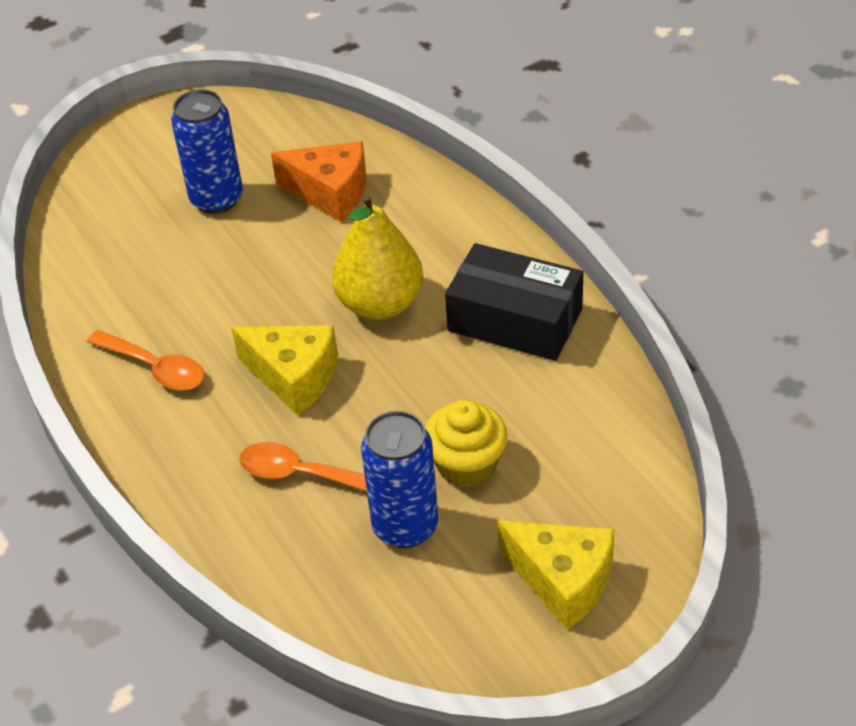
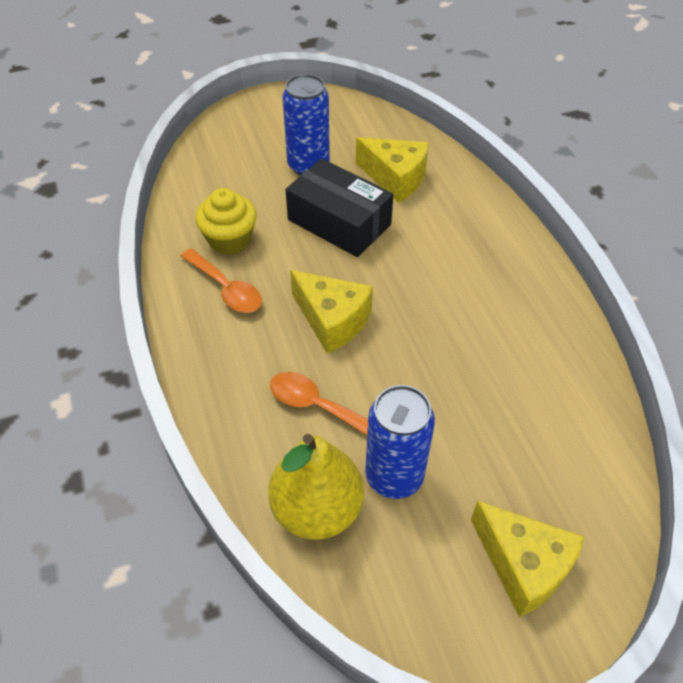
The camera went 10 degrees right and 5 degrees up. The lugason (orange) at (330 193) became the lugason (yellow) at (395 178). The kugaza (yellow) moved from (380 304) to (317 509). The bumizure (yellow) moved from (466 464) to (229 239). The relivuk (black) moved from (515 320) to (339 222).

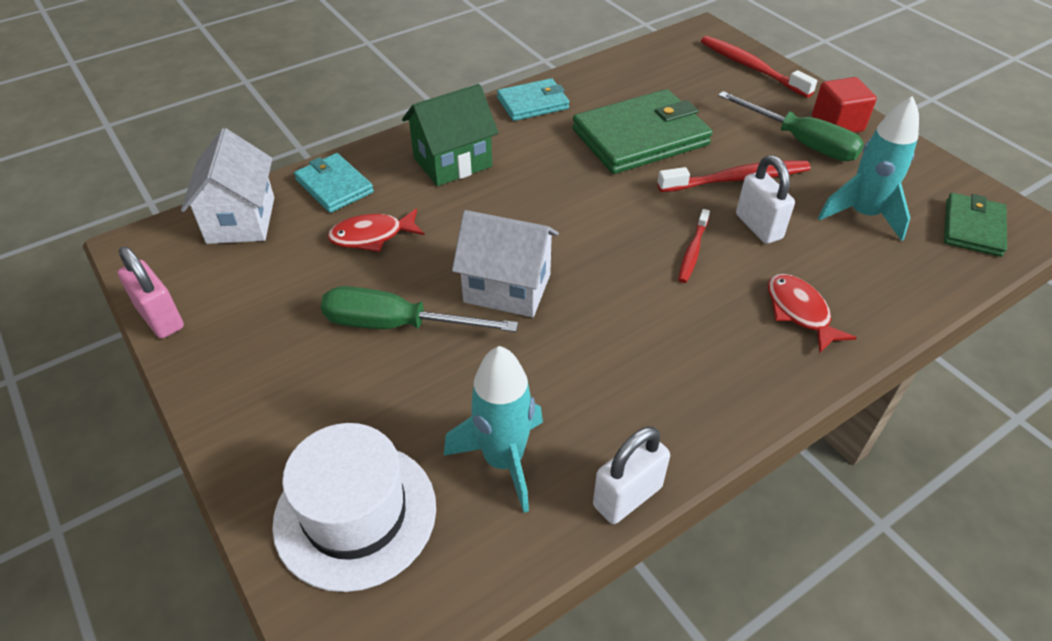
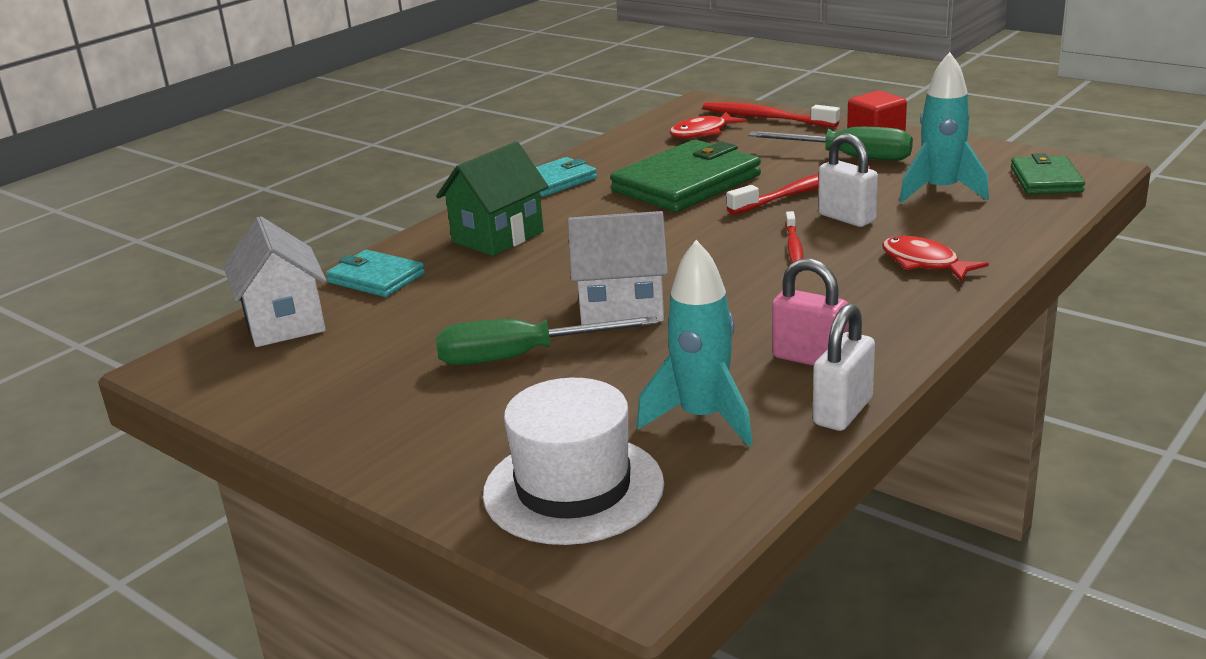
The camera went 15 degrees left and 20 degrees down. The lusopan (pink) moved from (161 318) to (809 358). The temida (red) moved from (372 236) to (702 132).

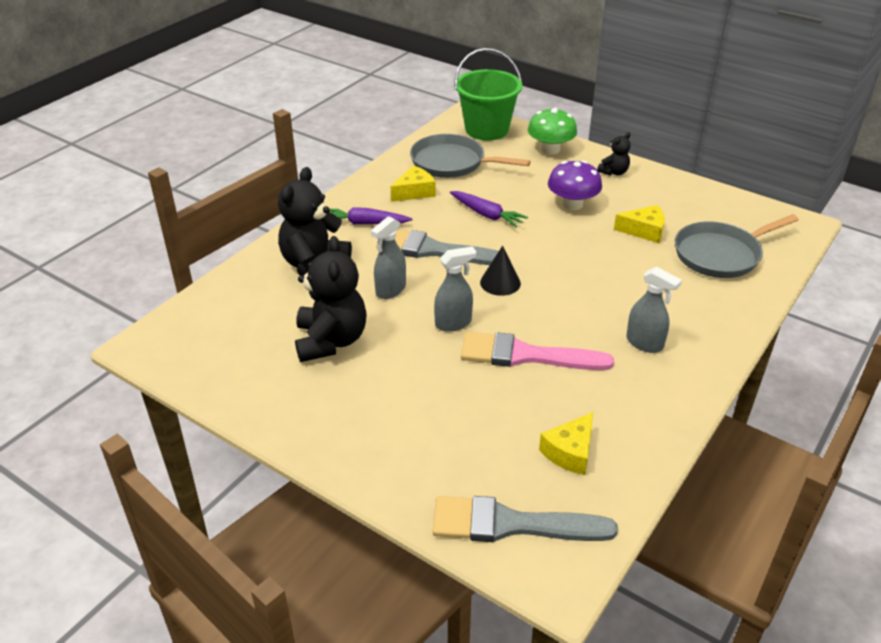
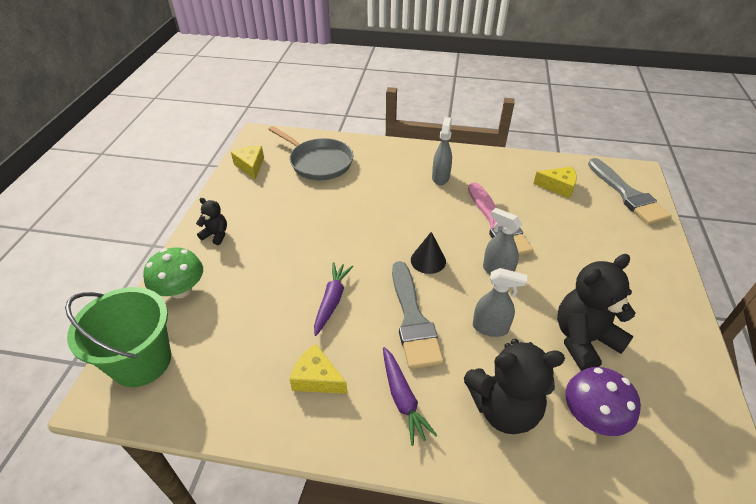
The camera went 115 degrees left and 5 degrees up. The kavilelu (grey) at (452 163) disappeared. The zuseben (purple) moved from (572 204) to (592 416). The lugason (yellow) moved from (644 231) to (250 166).

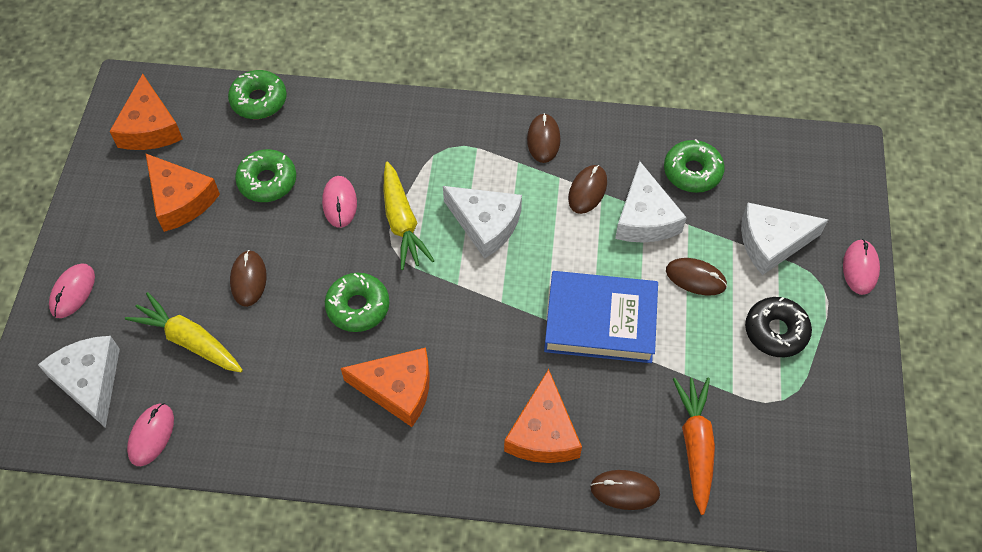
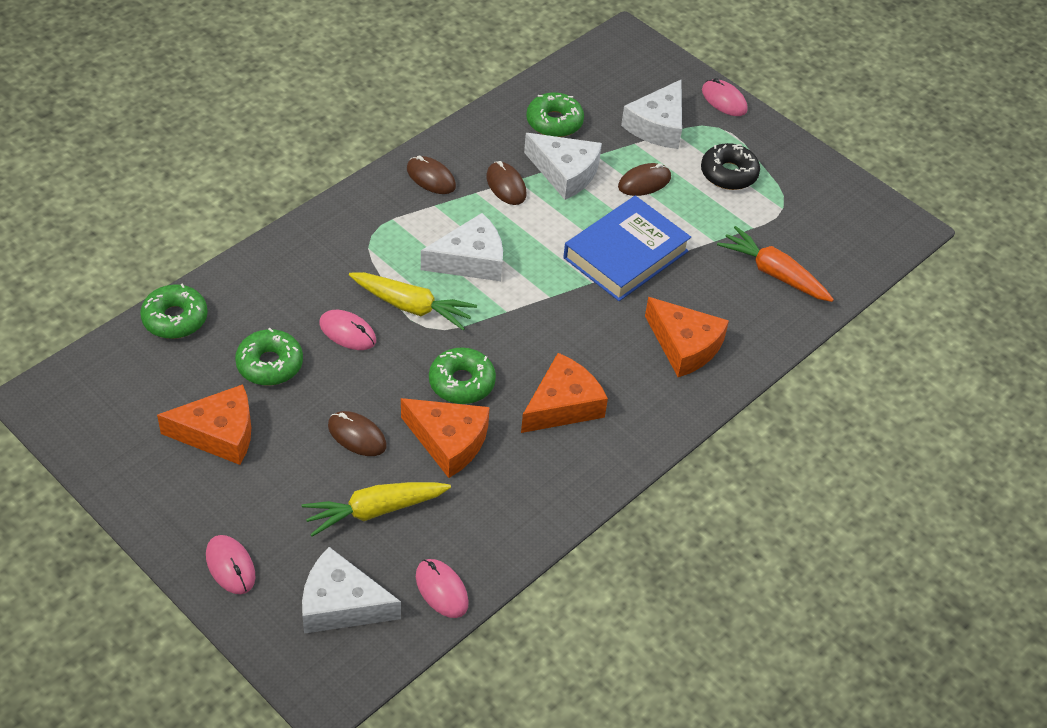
The camera went 55 degrees left and 10 degrees down. The lugason (orange) moved from (150 127) to (449 441). The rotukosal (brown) at (624 490) disappeared.

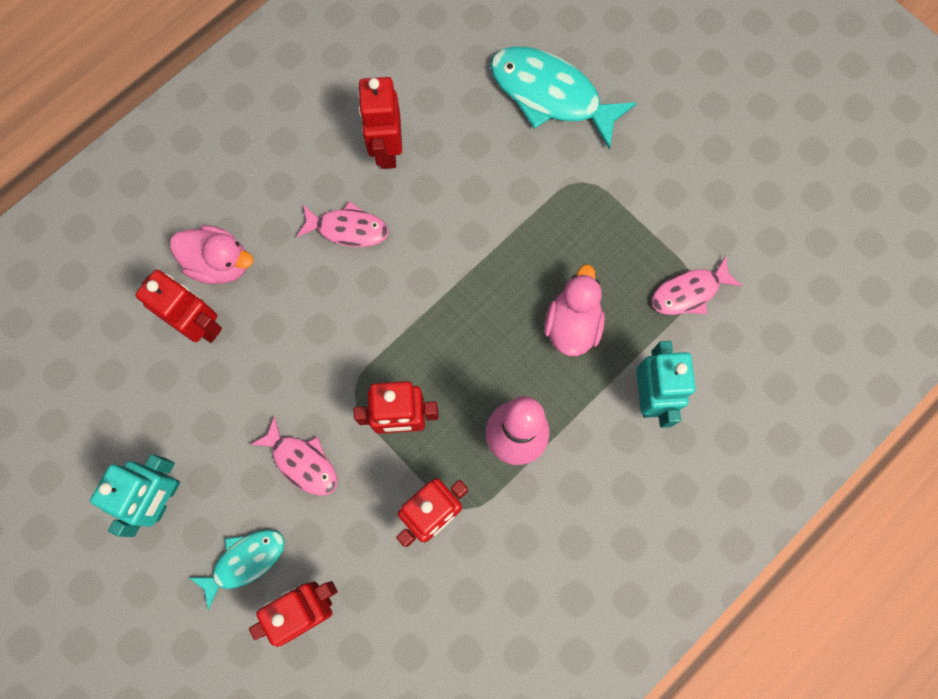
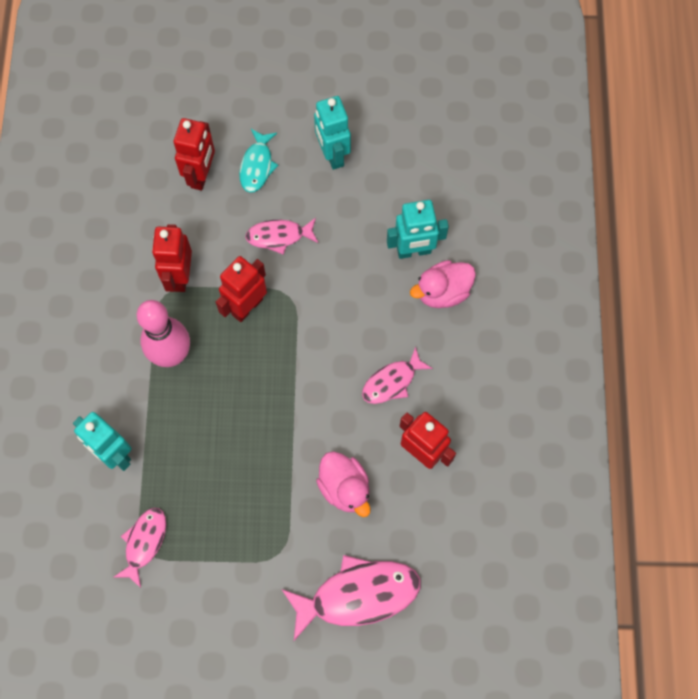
The camera went 135 degrees right and 5 degrees down. The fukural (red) at (200 325) became the fukural (turquoise) at (414 251). The temida (turquoise) at (551 95) became the temida (pink) at (358 595). The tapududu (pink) moved from (572 325) to (345 488).

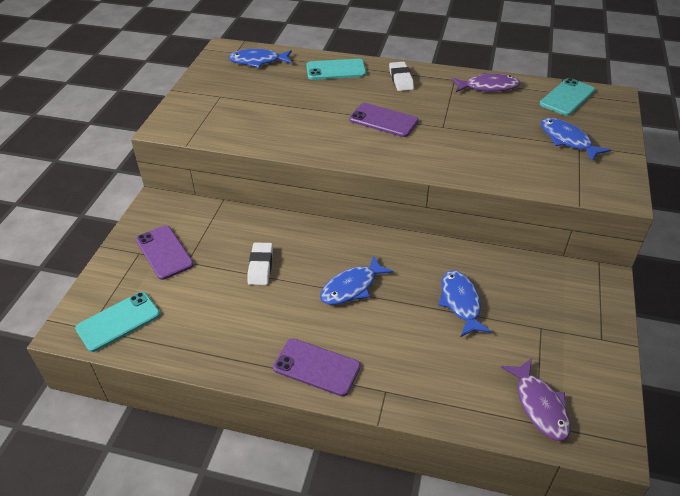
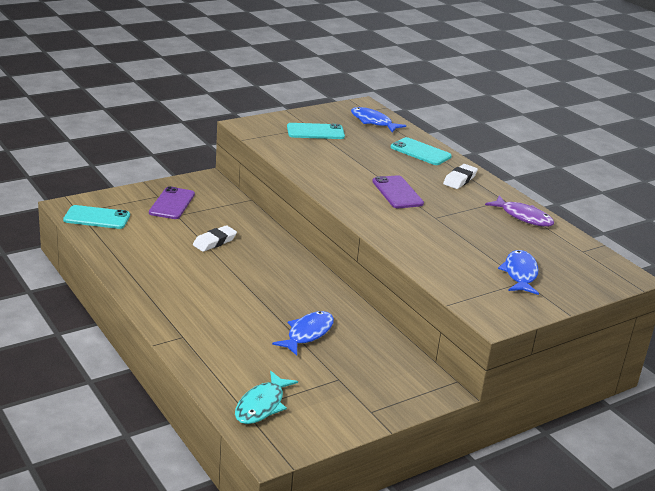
The camera went 40 degrees right and 15 degrees down. The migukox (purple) at (316 367) disappeared. The temida (blue) at (352 287) disappeared. The temida (purple) at (539 406) became the temida (turquoise) at (262 405). The migukox (turquoise) moved from (567 97) to (315 132).

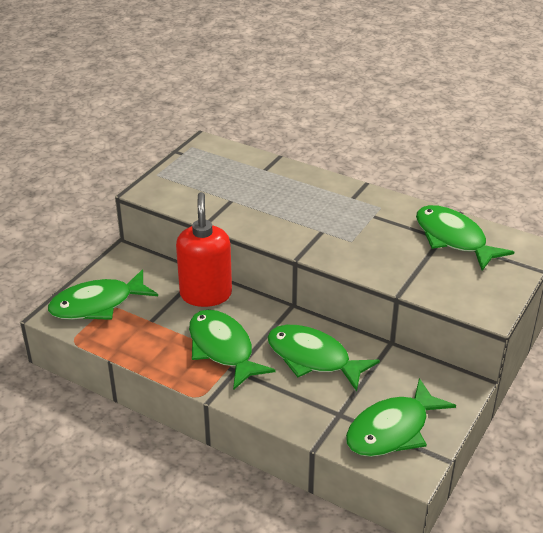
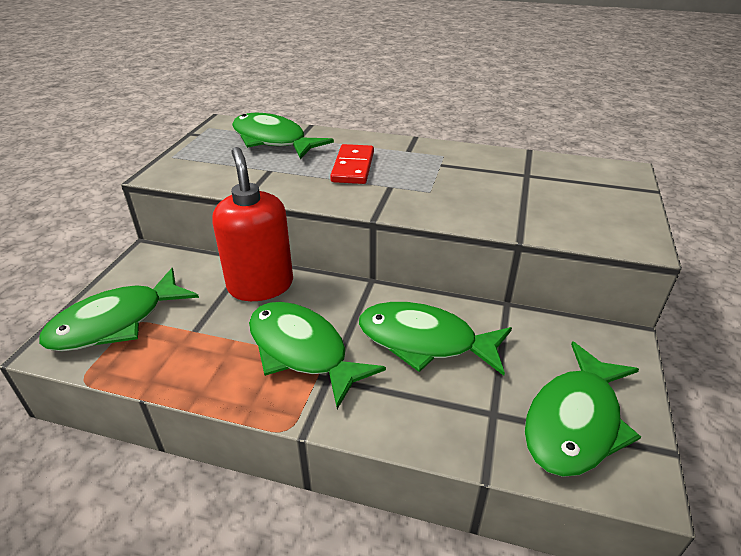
The camera went 15 degrees left and 0 degrees up. The temida (green) moved from (453 239) to (273 140). The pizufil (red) at (353 167) appeared.

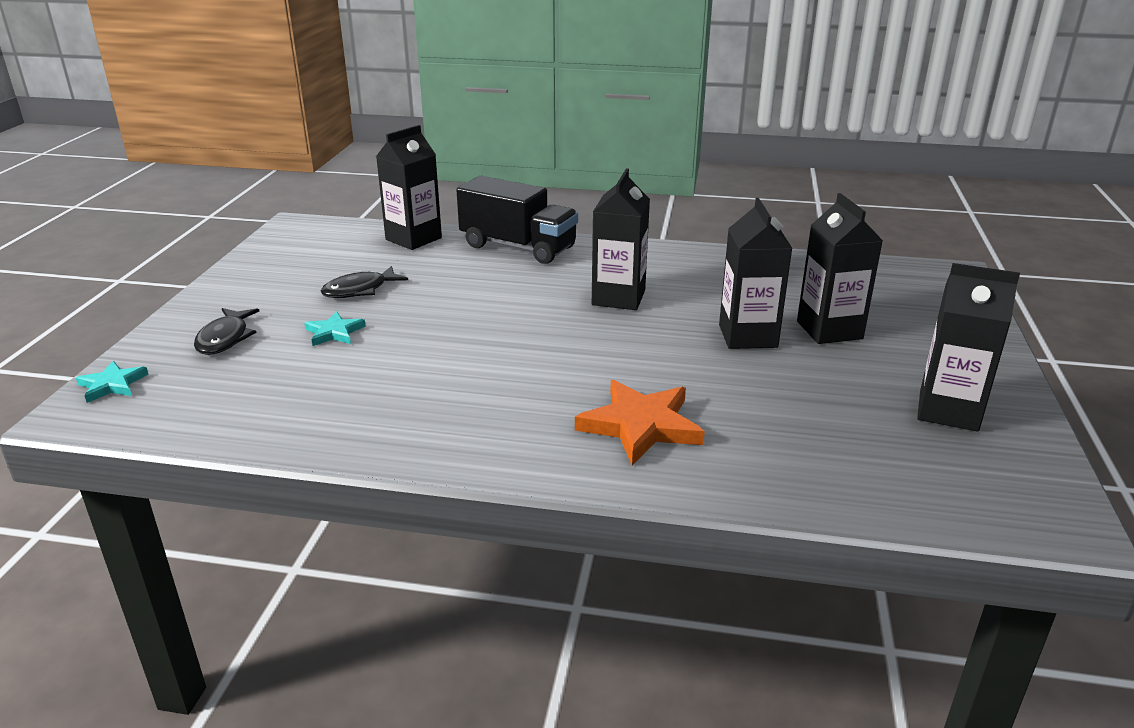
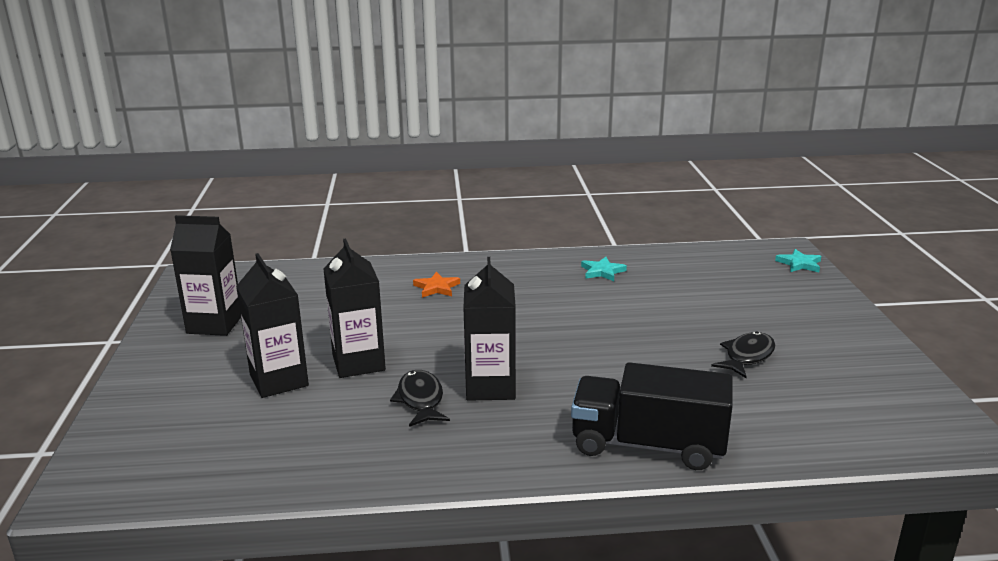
The camera went 165 degrees right and 5 degrees down. The temida (black) moved from (225 338) to (420 400). The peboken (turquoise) moved from (334 332) to (602 271). The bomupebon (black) at (413 239) disappeared. The peboken (orange) at (640 426) changed to 0.56 times the size.

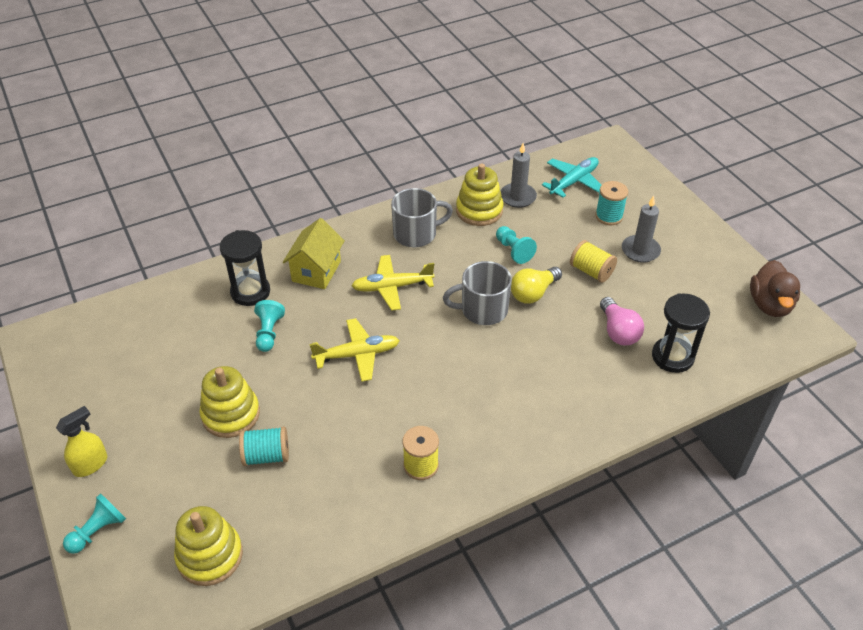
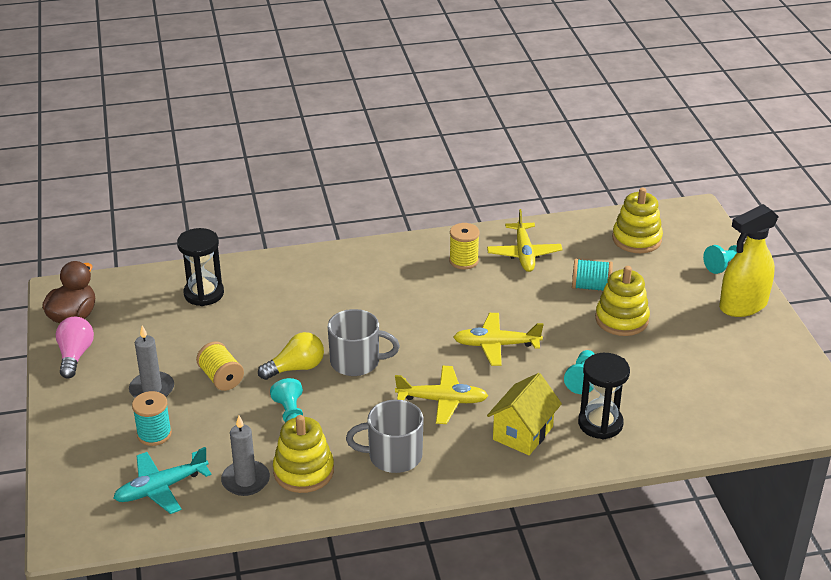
The camera went 165 degrees left and 10 degrees down. The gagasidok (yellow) at (90 464) changed to 1.73 times the size. The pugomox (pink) moved from (618 331) to (75 355). The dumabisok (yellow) at (524 254) appeared.

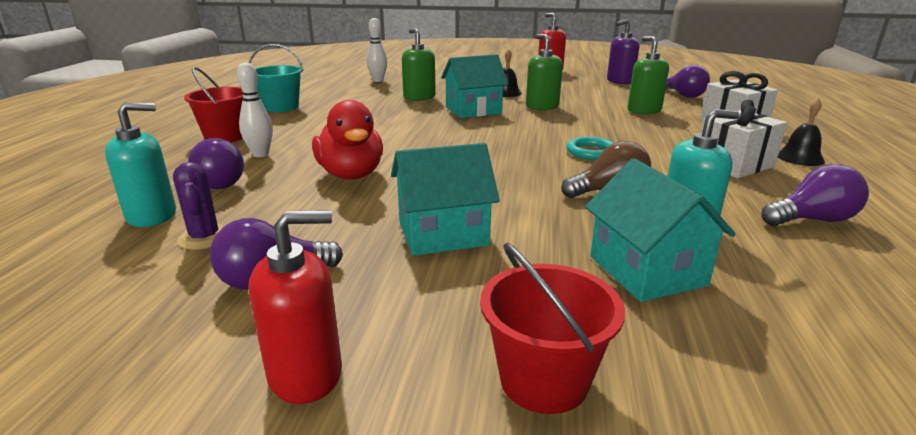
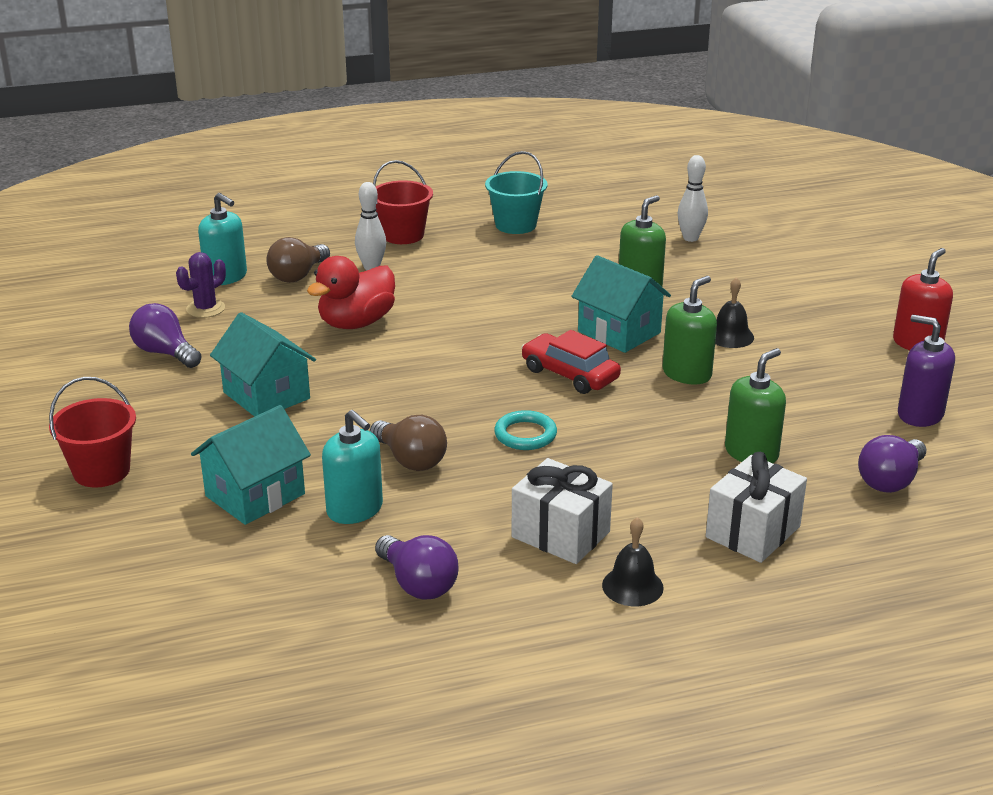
The camera went 65 degrees right and 5 degrees up. The pugomox (purple) at (218 183) became the pugomox (brown) at (298 275). The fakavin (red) at (306 373) disappeared. The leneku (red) at (570 374) appeared.

